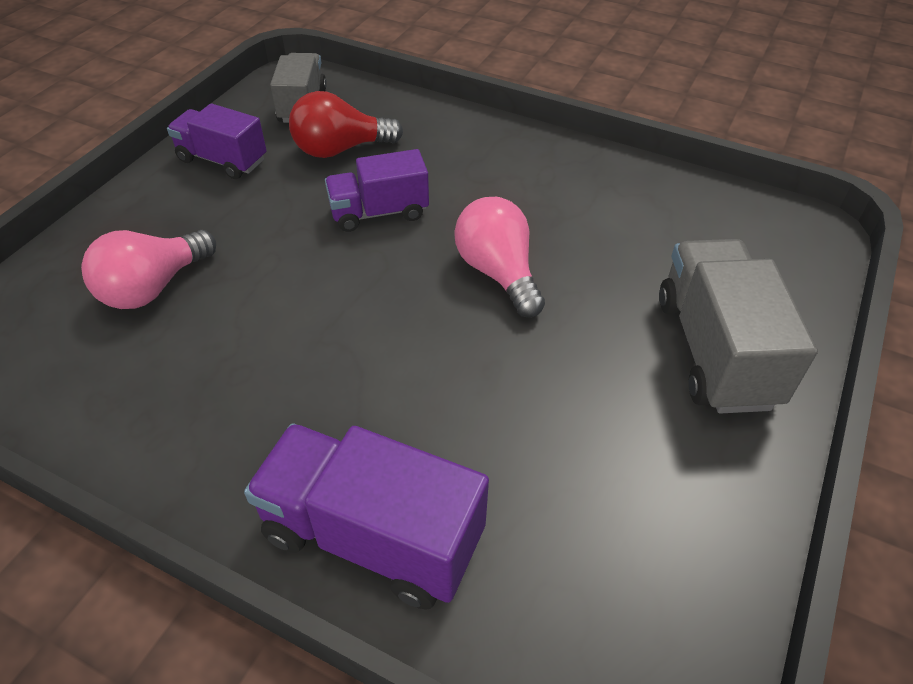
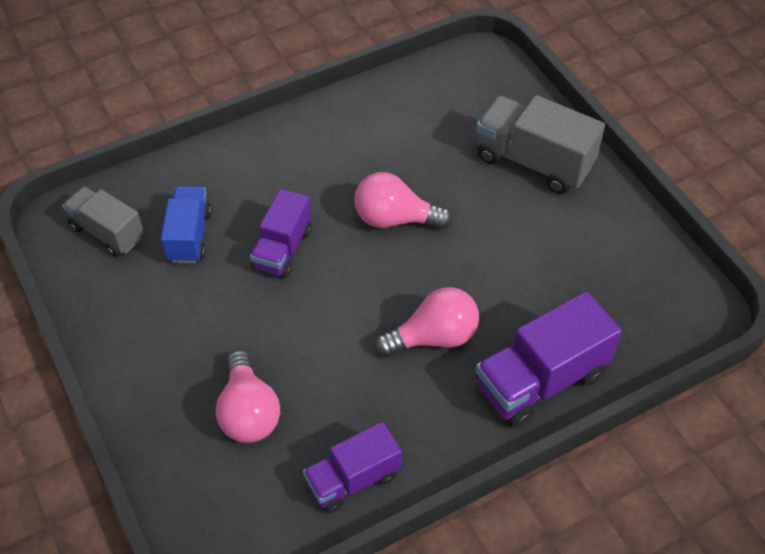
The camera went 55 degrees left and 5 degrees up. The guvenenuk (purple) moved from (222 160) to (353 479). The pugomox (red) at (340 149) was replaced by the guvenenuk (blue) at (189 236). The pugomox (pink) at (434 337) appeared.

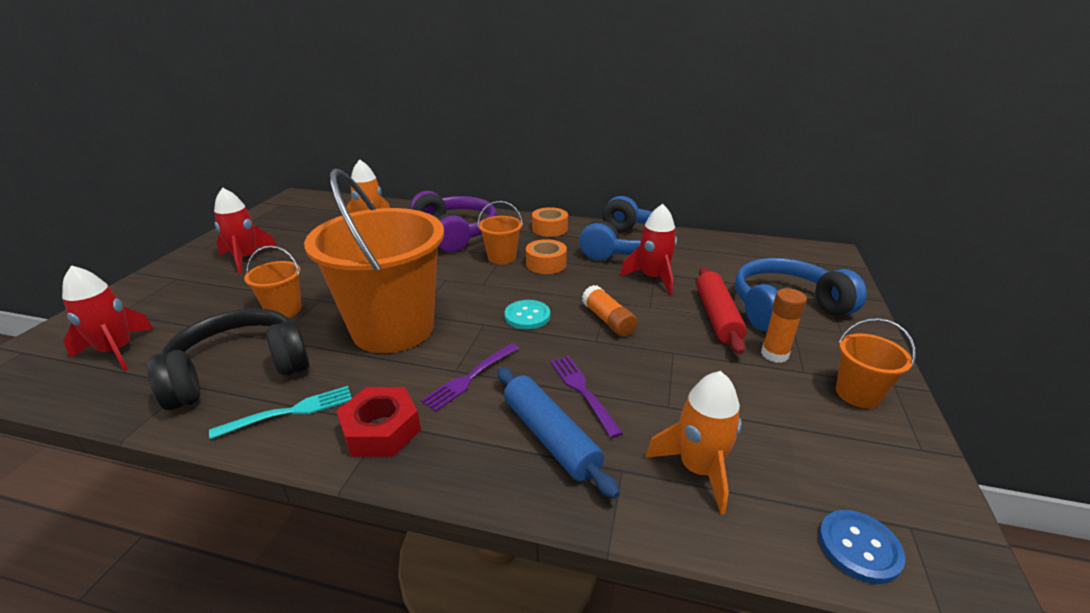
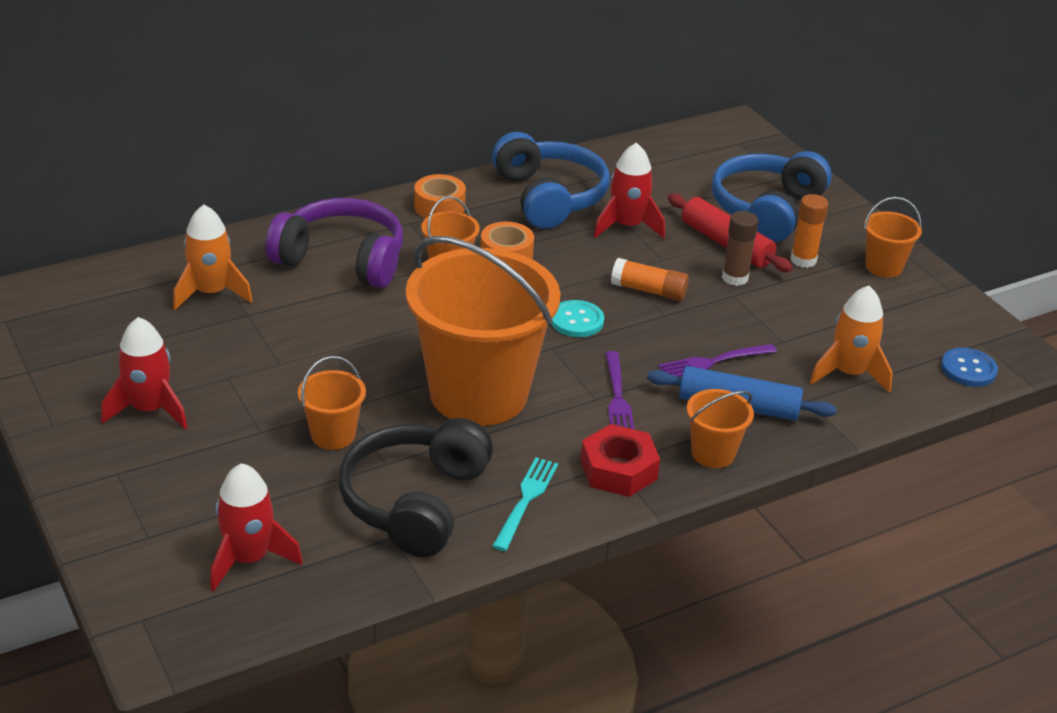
The camera went 45 degrees left and 5 degrees up. The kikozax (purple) at (582 391) turned 45 degrees counterclockwise. The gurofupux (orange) at (713 453) appeared. The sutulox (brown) at (734 278) appeared.

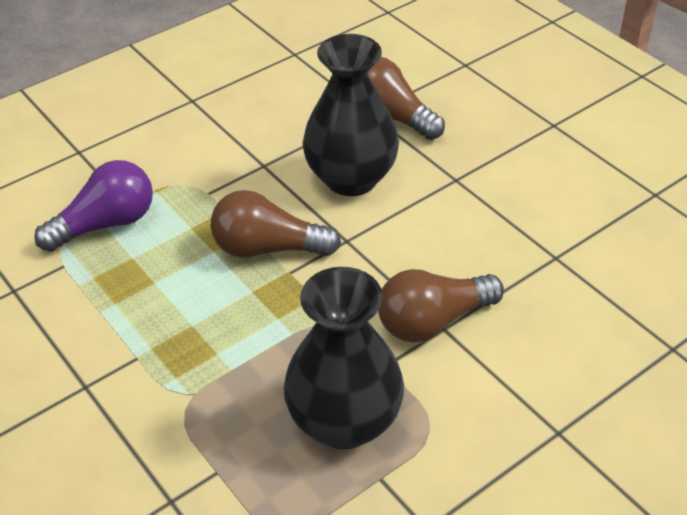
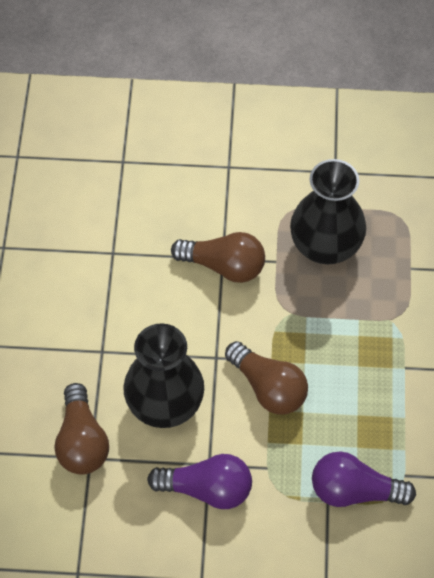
The camera went 140 degrees left and 15 degrees up. The pugomox (purple) at (207 489) appeared.

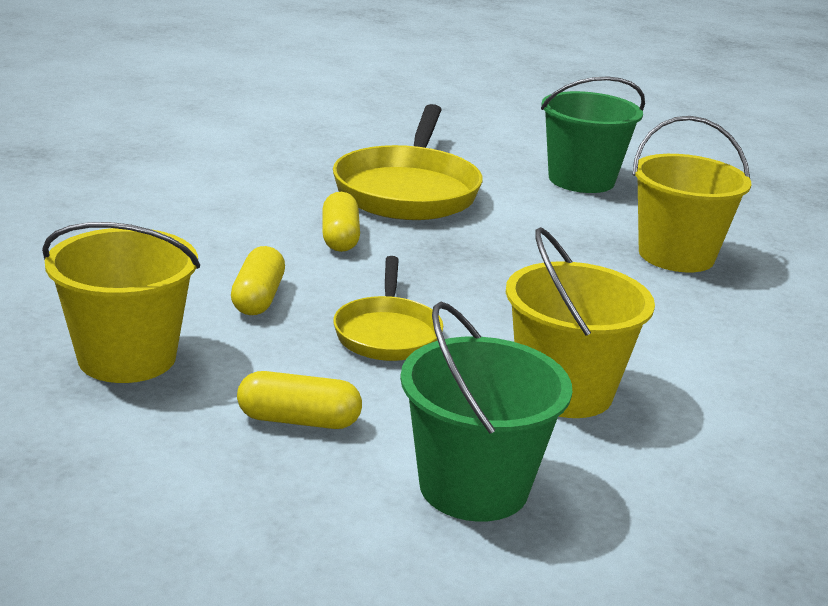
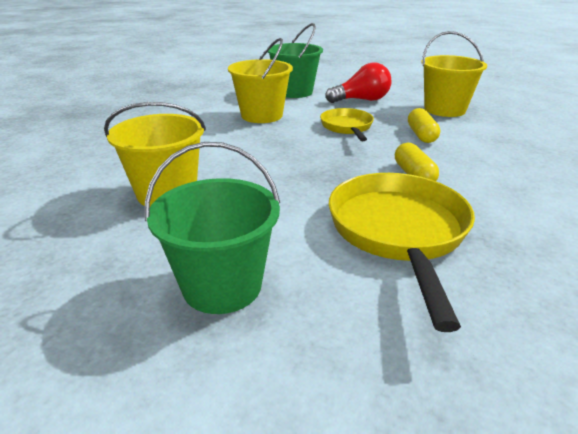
The camera went 175 degrees right and 5 degrees up. The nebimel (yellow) at (299 420) was replaced by the pugomox (red) at (361 100).

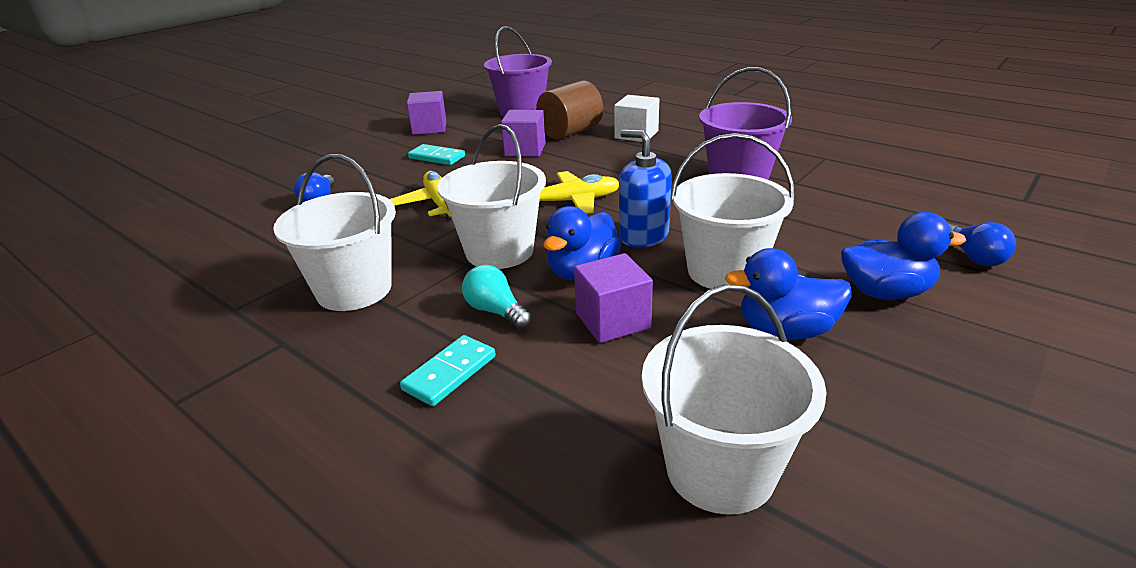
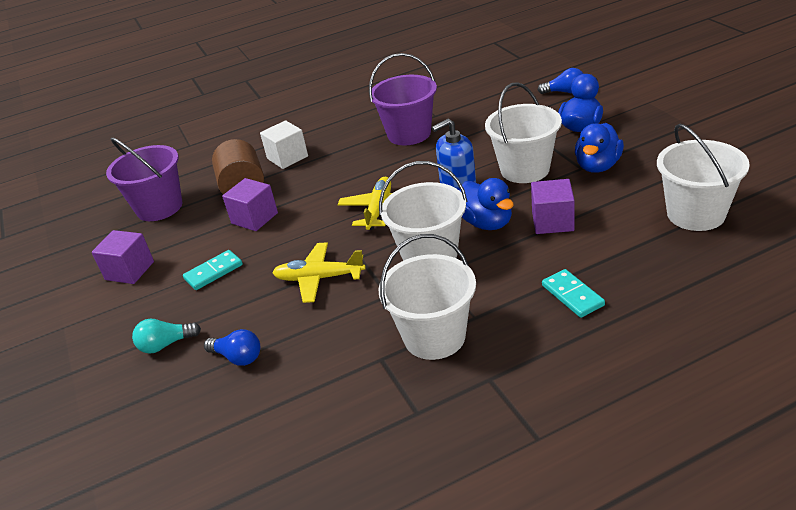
The camera went 60 degrees left and 5 degrees up. The pugomox (turquoise) moved from (496 311) to (166 344).

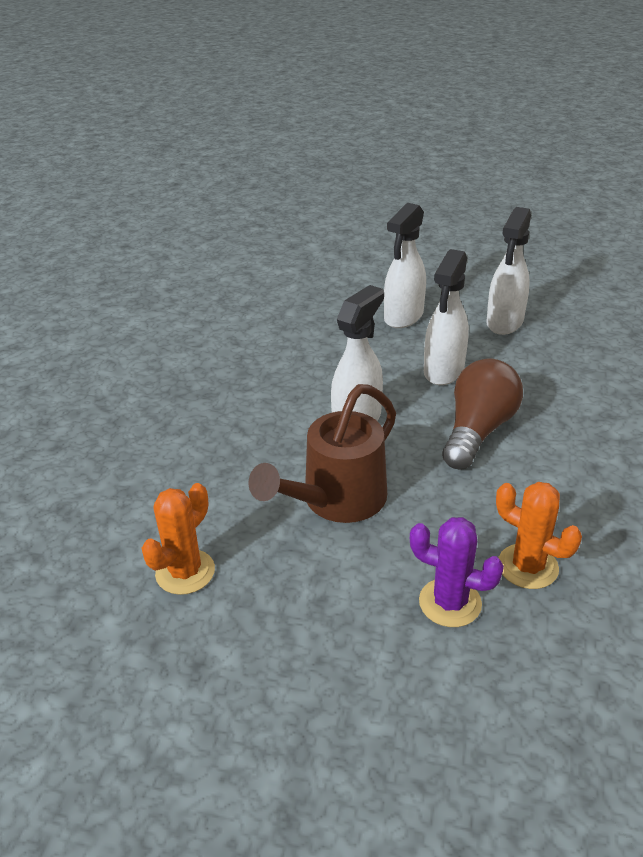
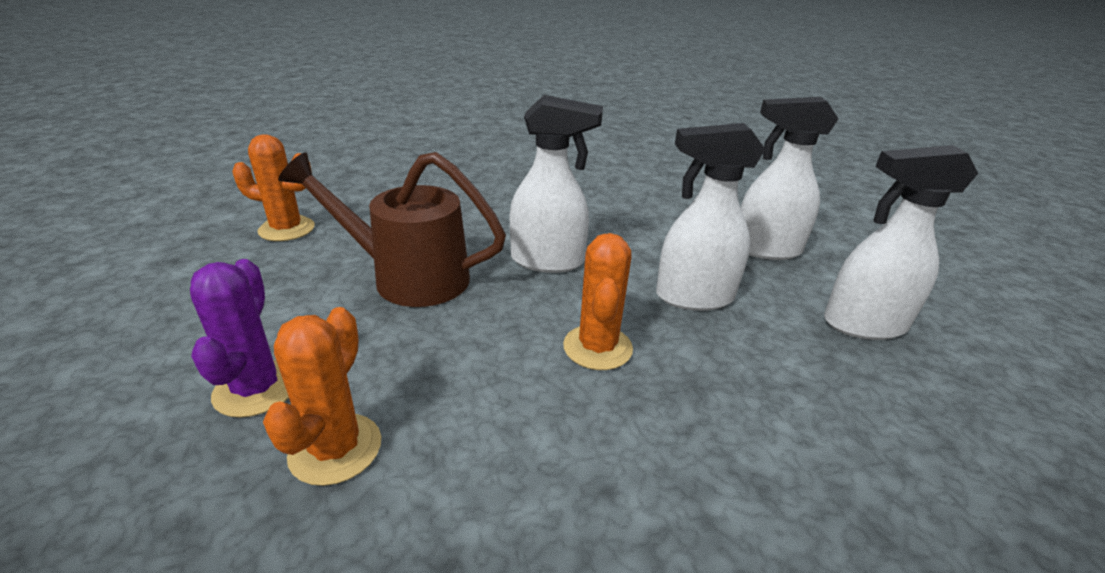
The camera went 60 degrees right and 5 degrees down. The pugomox (brown) at (478 430) was replaced by the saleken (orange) at (597 347).

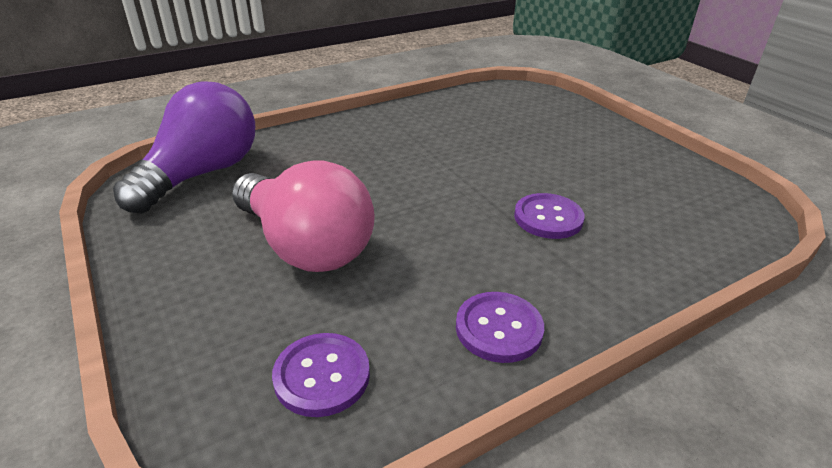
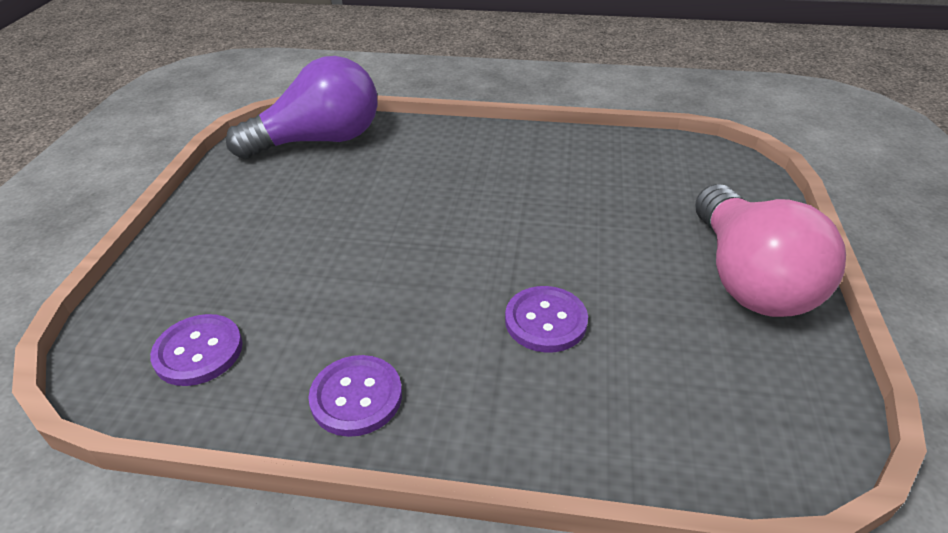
The camera went 40 degrees right and 5 degrees up. The pugomox (pink) moved from (305 246) to (748 279).

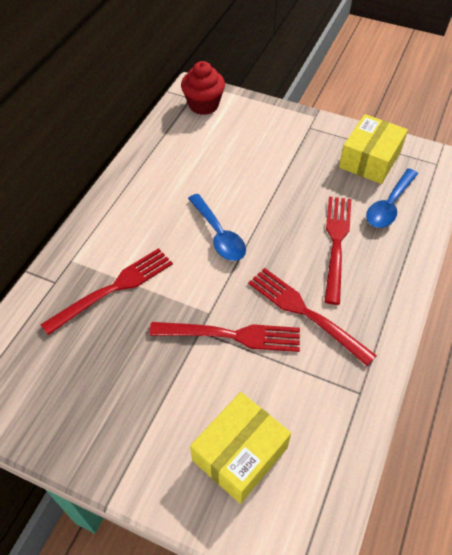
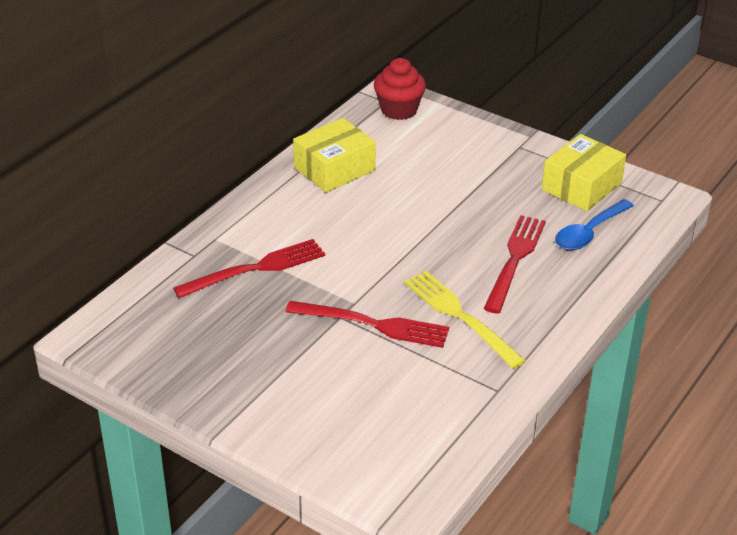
The camera went 10 degrees right and 15 degrees down. The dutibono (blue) at (219 235) disappeared. The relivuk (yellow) moved from (240 454) to (334 169). The kikozax (red) at (305 312) became the kikozax (yellow) at (459 316).

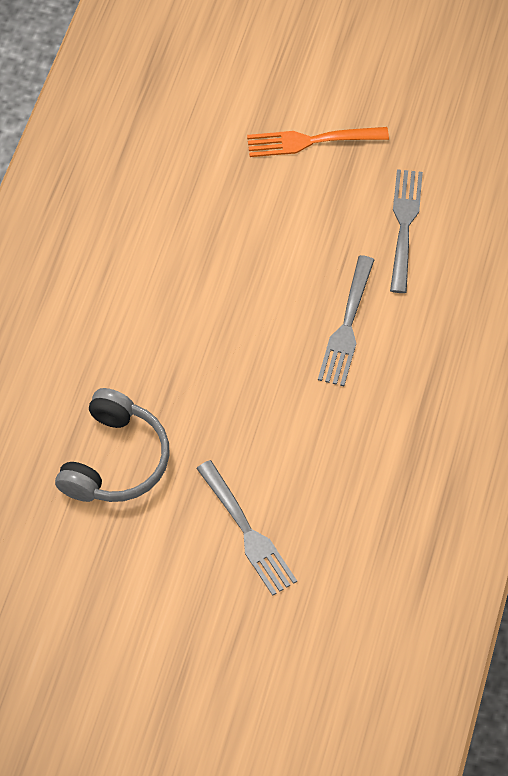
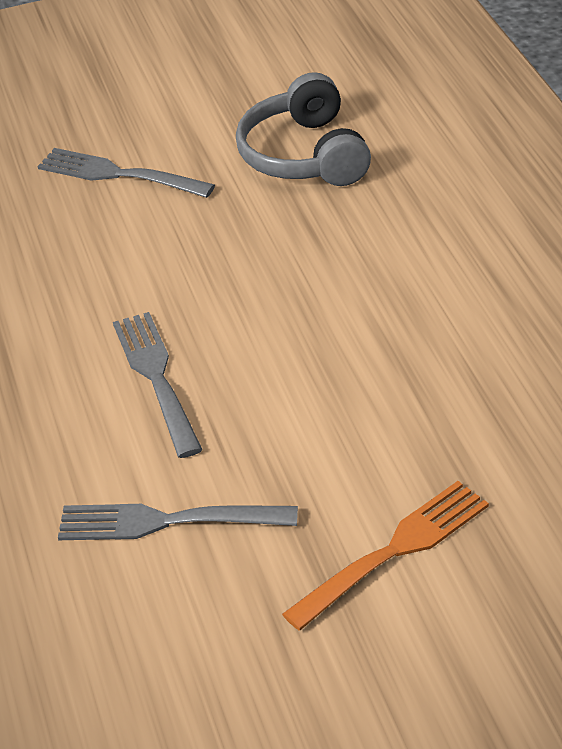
The camera went 150 degrees right and 20 degrees down. The kikozax (grey) at (404 226) turned 120 degrees clockwise.

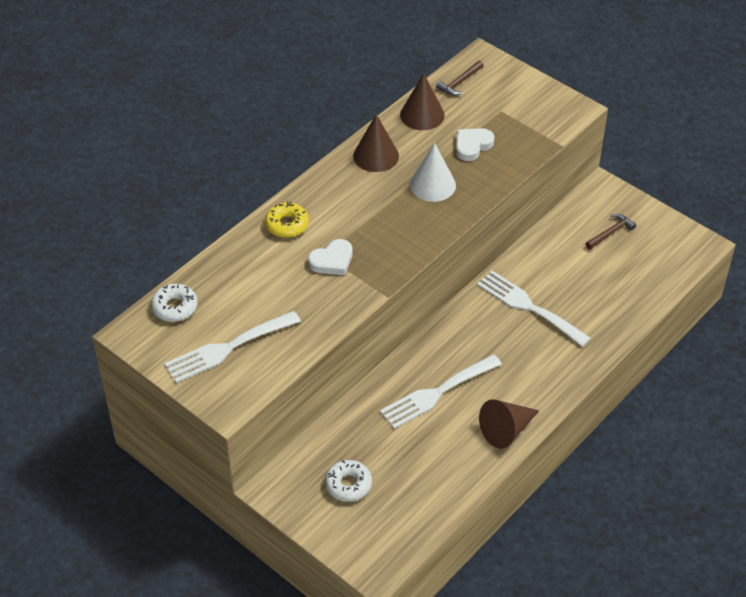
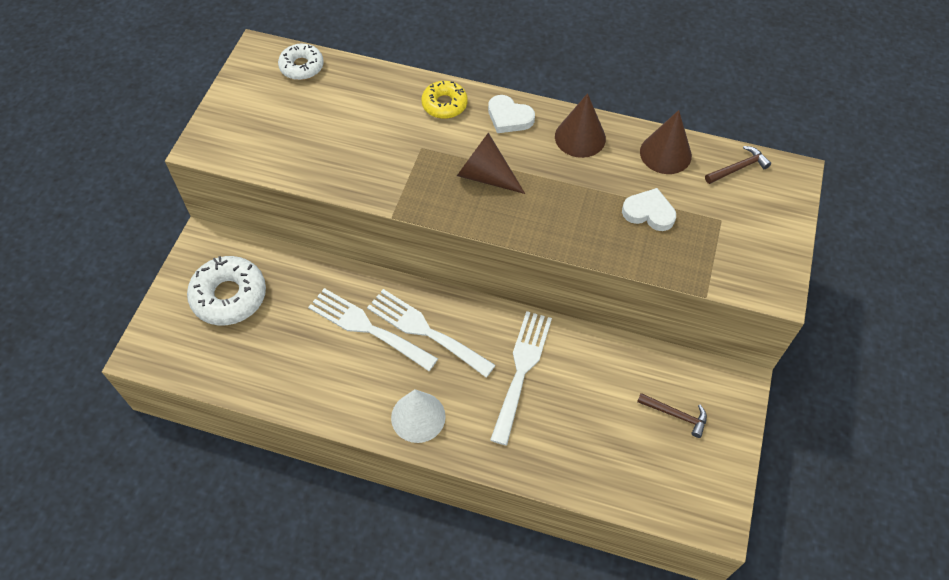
The camera went 65 degrees right and 10 degrees up. The kikozax (white) moved from (227 348) to (425 330). The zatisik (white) moved from (332 261) to (509 117). The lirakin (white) at (348 484) changed to 1.64 times the size. The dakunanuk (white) moved from (432 185) to (418 417). The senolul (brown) at (459 82) turned 135 degrees clockwise. The dakunanuk (brown) moved from (506 430) to (485 175).

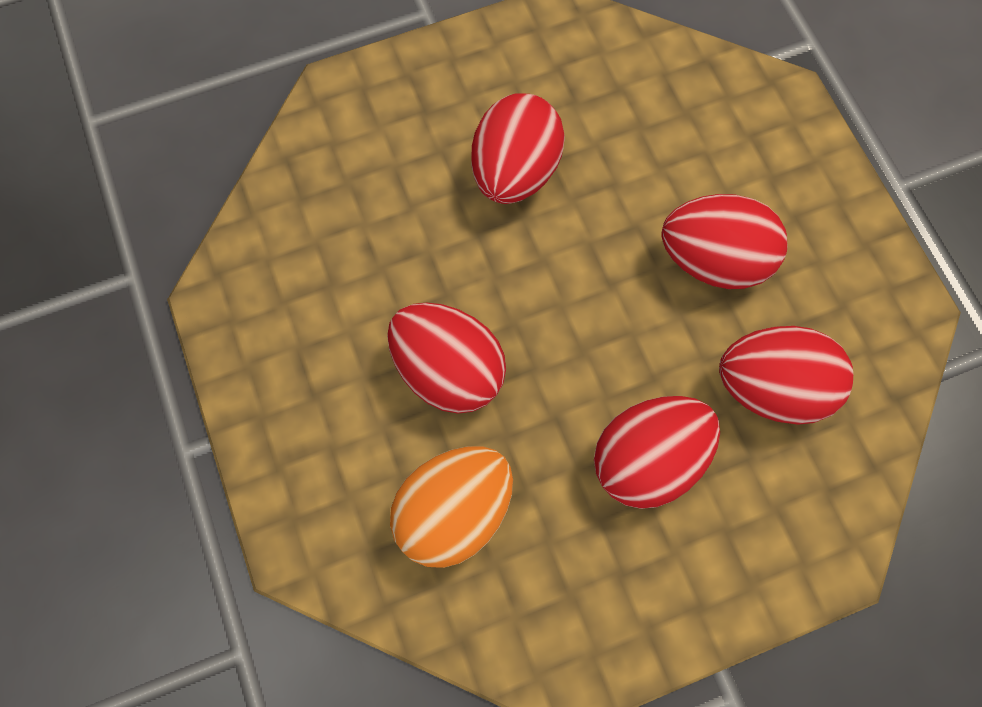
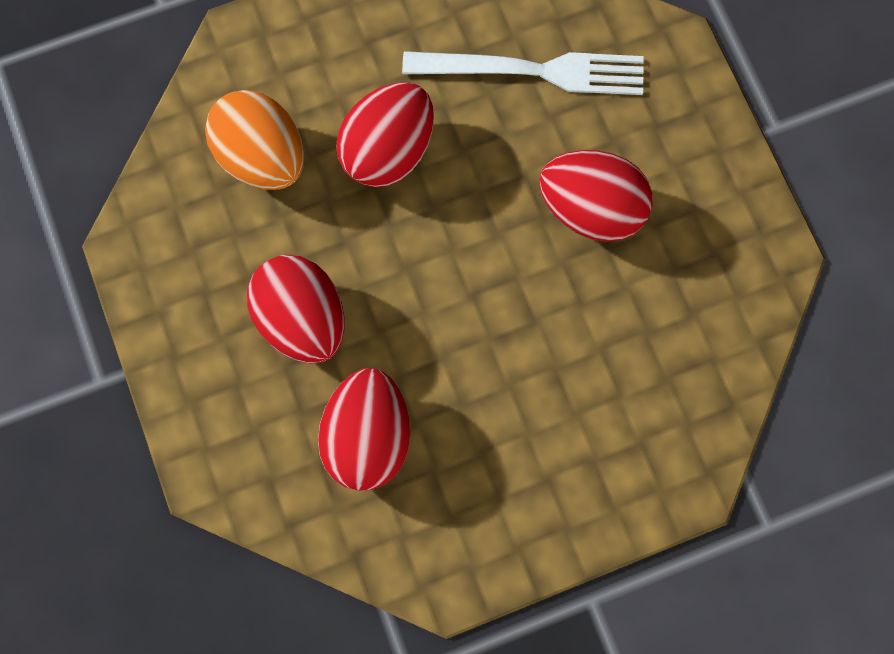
The camera went 90 degrees right and 5 degrees up. The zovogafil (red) at (713 260) disappeared. The kikozax (white) at (533 71) appeared.

